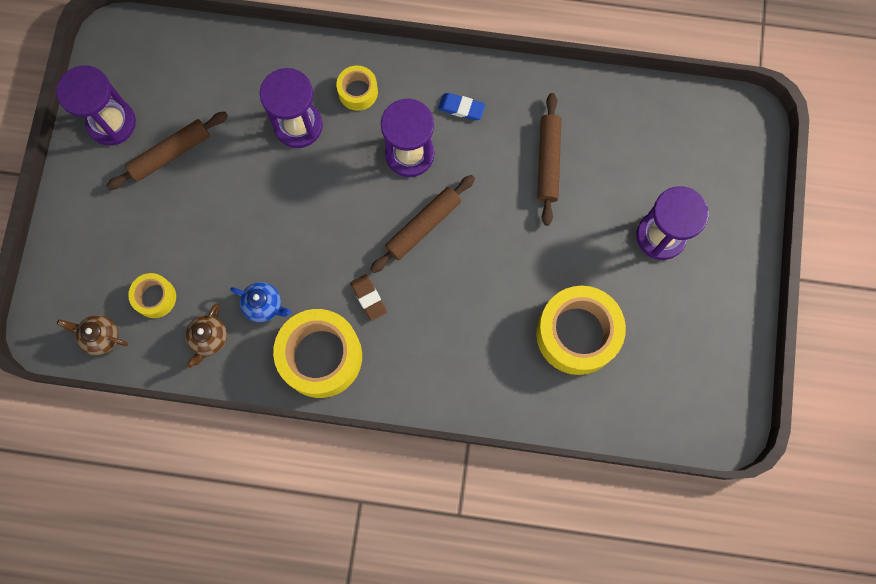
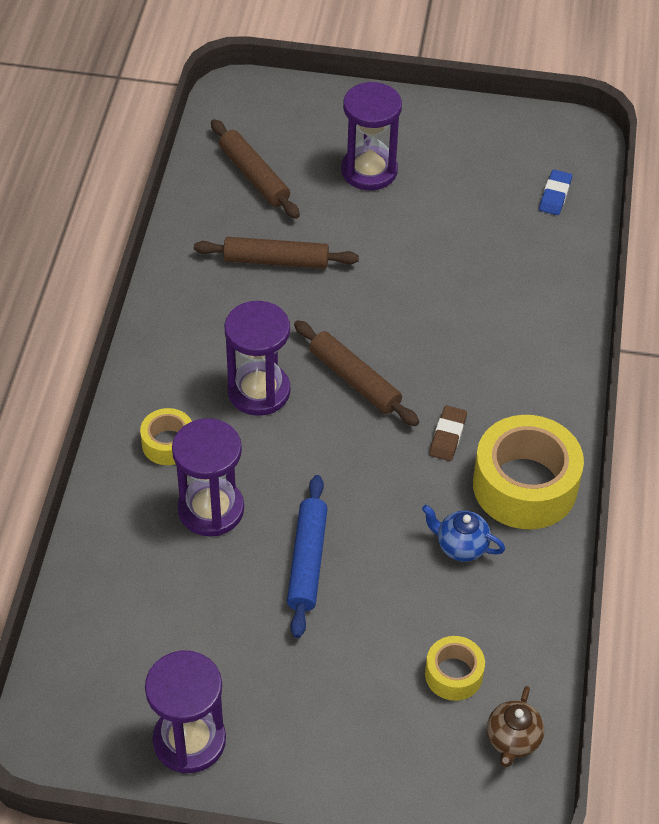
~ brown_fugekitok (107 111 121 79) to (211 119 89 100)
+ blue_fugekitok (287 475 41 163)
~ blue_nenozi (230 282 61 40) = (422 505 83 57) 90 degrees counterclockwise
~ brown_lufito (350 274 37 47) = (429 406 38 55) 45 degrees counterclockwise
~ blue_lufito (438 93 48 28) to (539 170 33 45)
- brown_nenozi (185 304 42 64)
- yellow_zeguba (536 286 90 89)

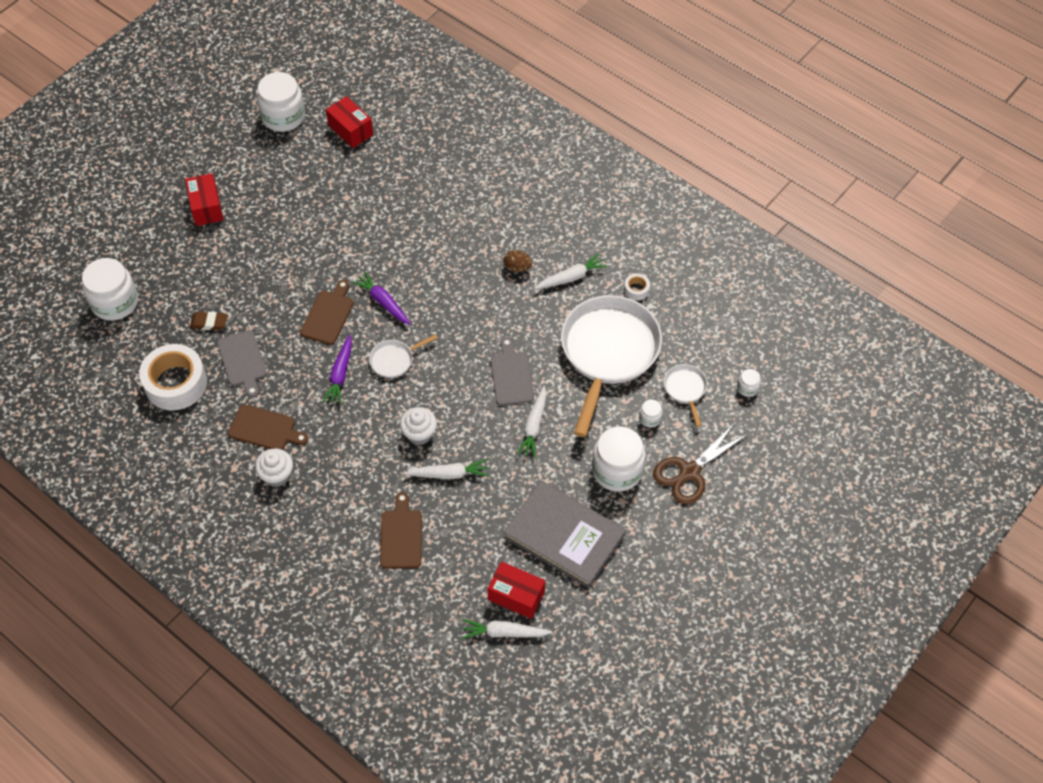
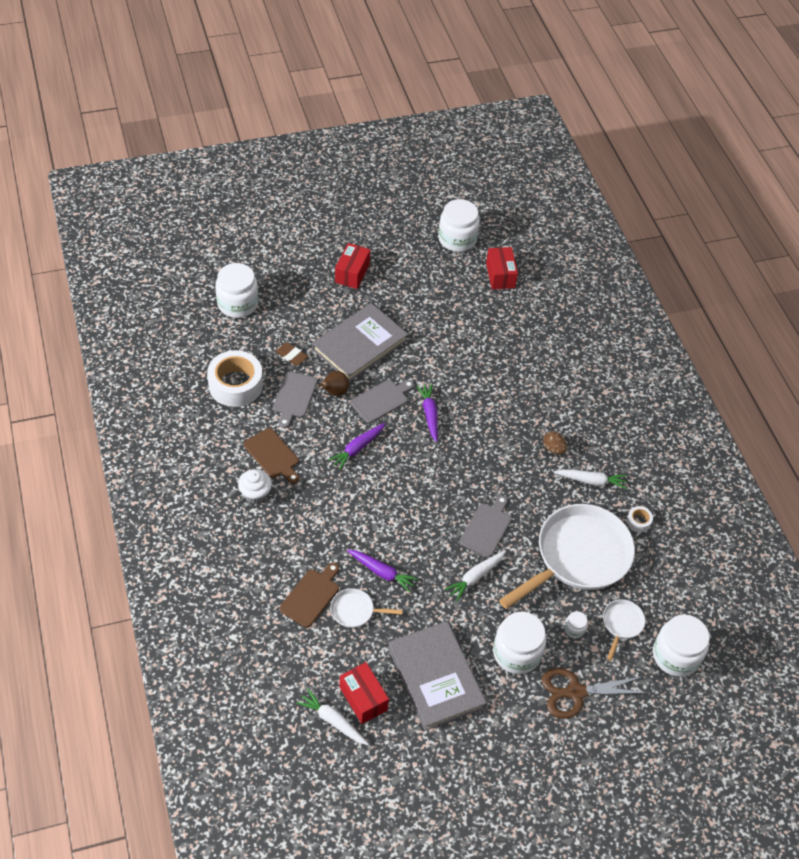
+ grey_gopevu (312 303 96 79)
+ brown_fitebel (317 371 32 25)
~ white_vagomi (369 334 69 44) to (331 588 72 40)
~ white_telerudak (404 459 85 20) to purple_telerudak (347 549 71 44)
~ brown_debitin (300 280 54 65) to grey_debitin (351 380 63 43)
~ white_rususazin (737 369 24 28) = (653 614 56 63) x2.28
- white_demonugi (400 407 37 38)

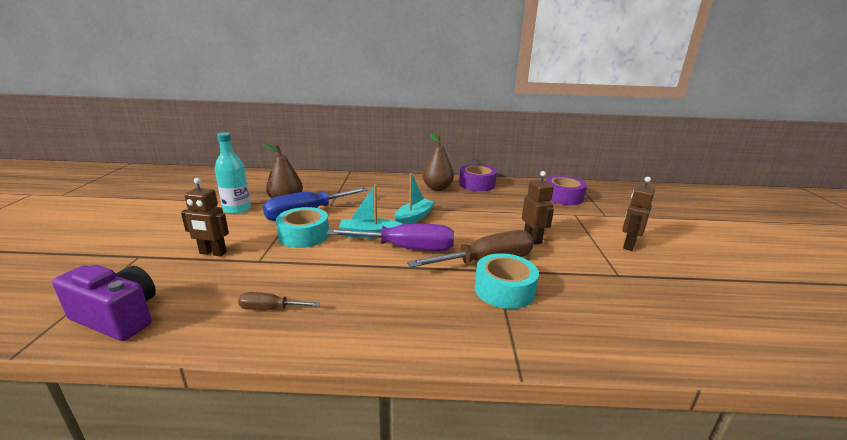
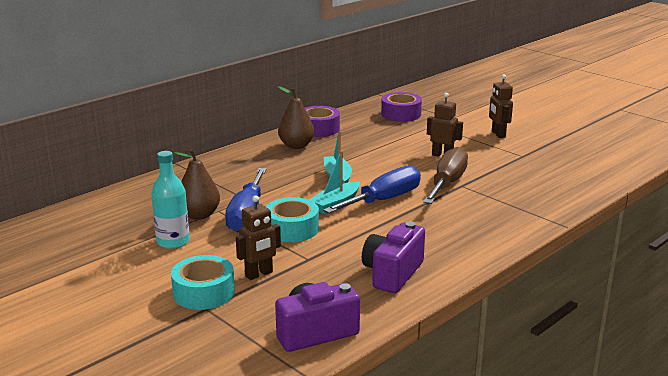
~ turquoise_zeguba (475 253 64 56) to (171 255 64 55)
~ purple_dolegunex (326 223 128 28) to blue_dolegunex (323 165 98 48)
~ brown_dolegunex (238 292 82 18) to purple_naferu (362 222 63 71)

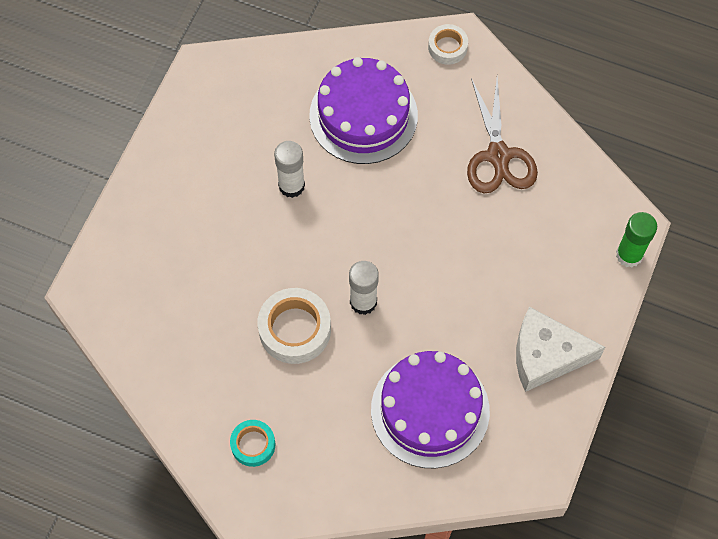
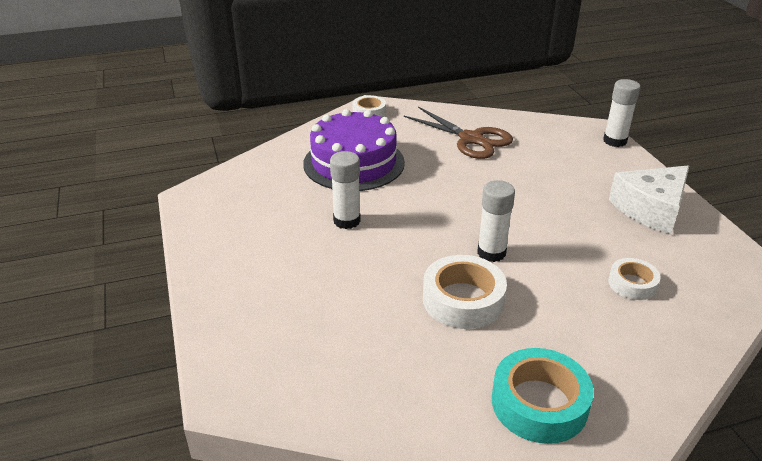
~ turquoise_zeguba (230 420 45 47) = (492 348 102 96) x1.68
~ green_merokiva (616 212 41 56) to white_merokiva (603 79 38 68)
~ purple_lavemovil (371 351 119 117) to white_zeguba (608 258 53 42)

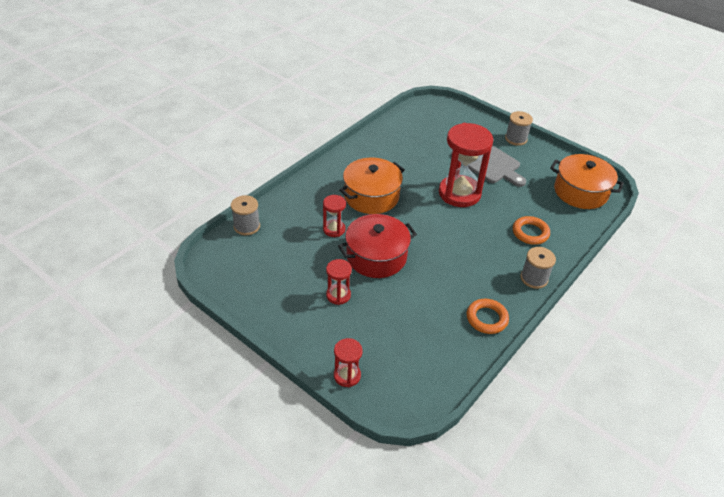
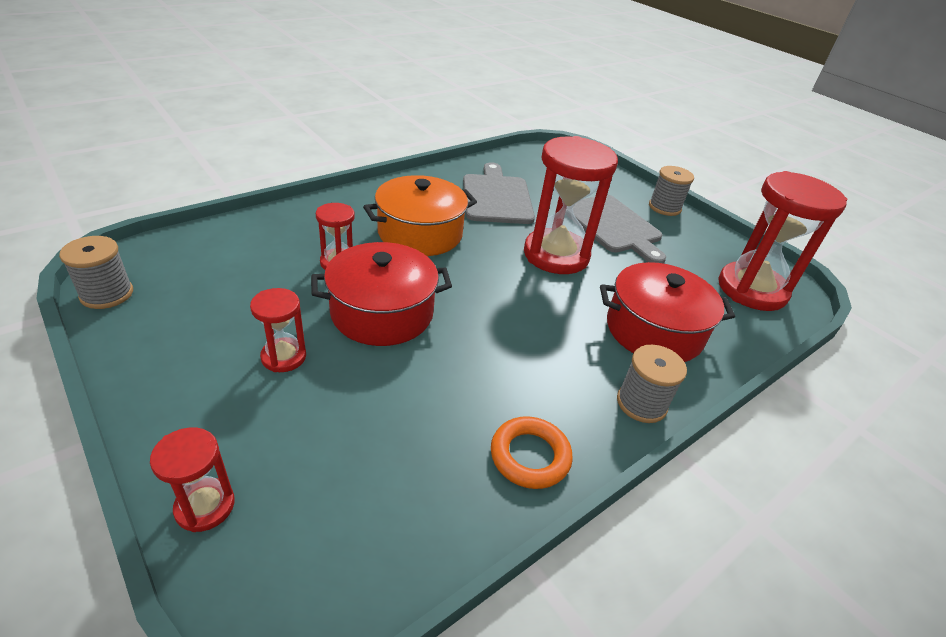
~ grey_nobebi (231 195 29 40) to (59 236 74 73)
+ grey_debitin (463 162 72 62)
~ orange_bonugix (513 216 37 29) to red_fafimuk (600 262 135 100)
~ orange_fafimuk (550 154 74 55) to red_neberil (719 171 128 140)

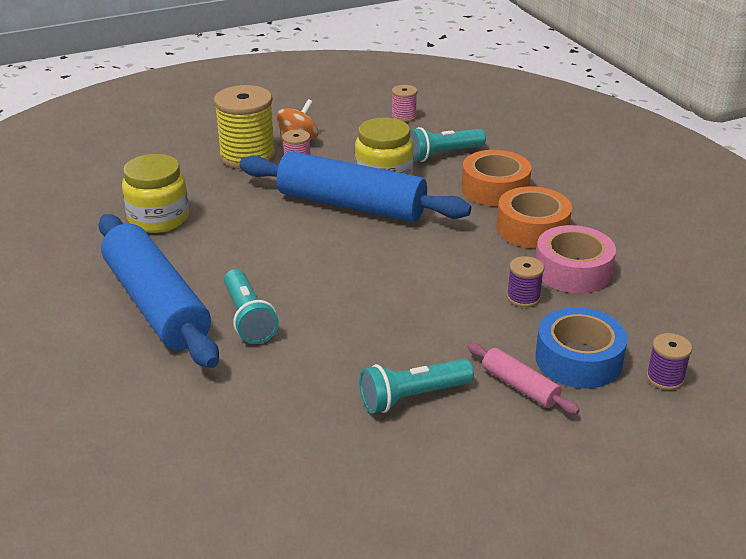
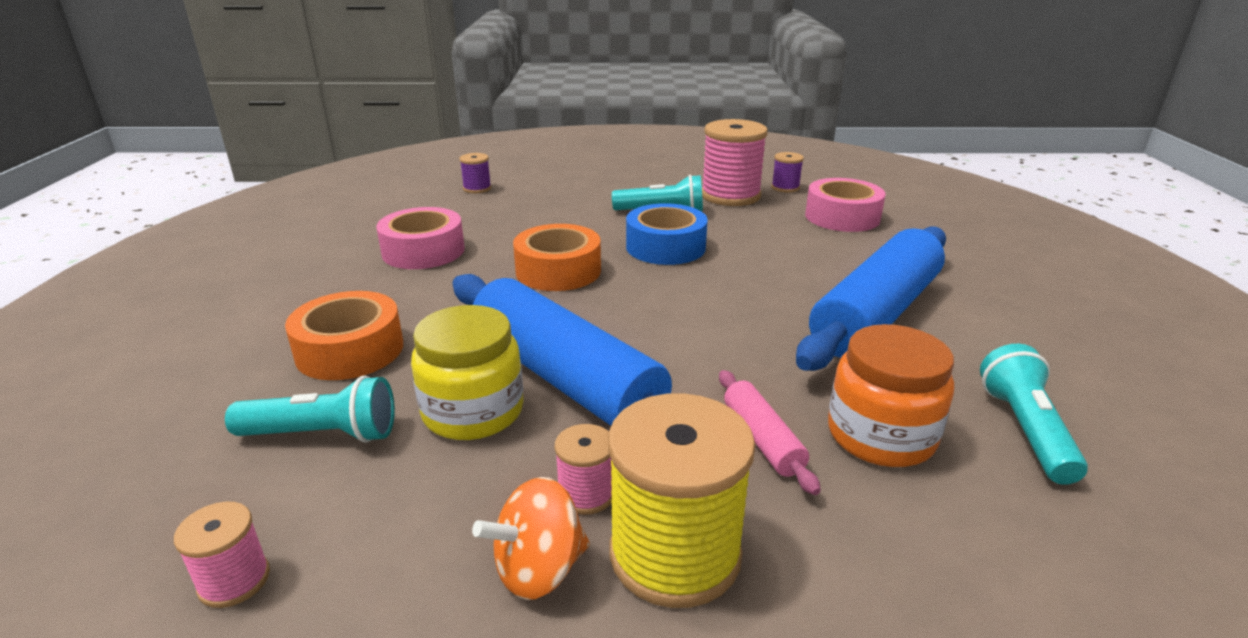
~ orange_zeguba (497 186 75 63) to (513 224 88 67)
~ blue_zeguba (535 307 93 82) to (626 203 82 62)
+ pink_nobebi (702 119 66 87)
~ pink_fugekitok (467 343 113 71) to (719 370 102 125)
~ purple_nobebi (507 256 37 51) to (771 152 33 40)
~ blue_fugekitok (99 214 120 154) = (796 226 150 145) 45 degrees clockwise
+ pink_zeguba (805 178 81 54)
~ yellow_rususazin (122 154 67 79) to orange_rususazin (828 324 126 143)
~ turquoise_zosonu (224 269 55 75) to (980 344 108 141)

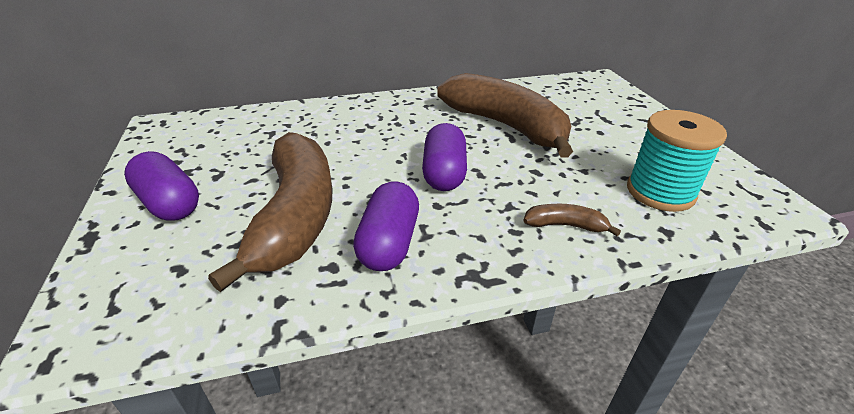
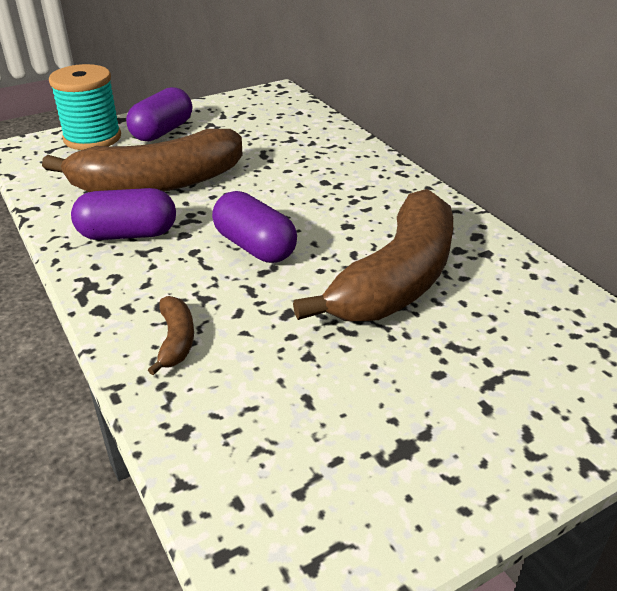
~ turquoise_nobebi (627 110 100 102) to (49 64 72 86)
~ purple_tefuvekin (422 123 45 68) = (212 191 85 72) 60 degrees clockwise

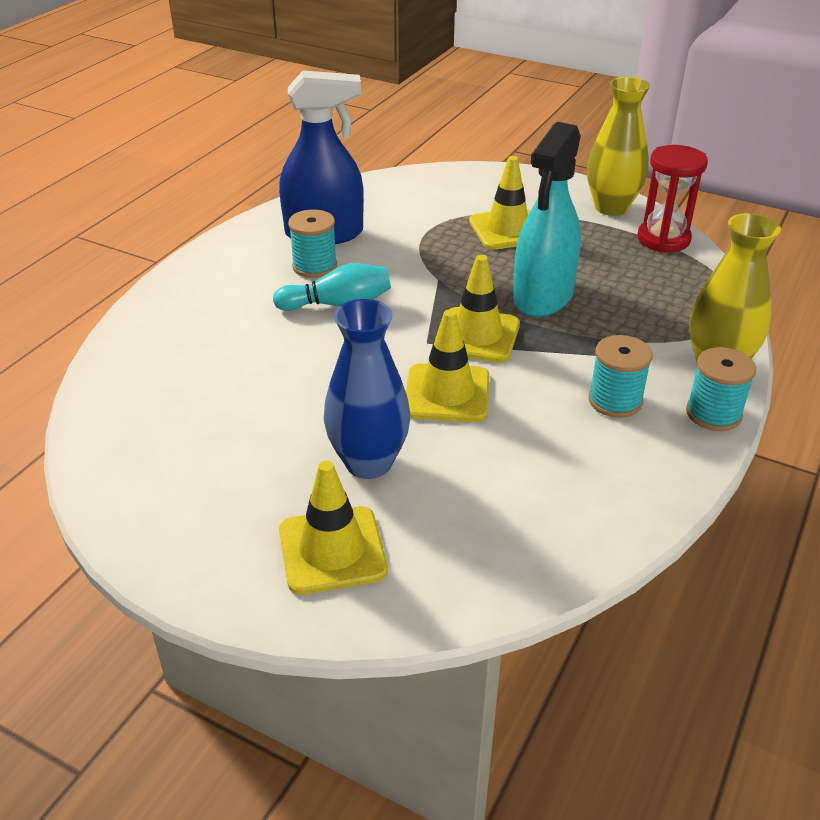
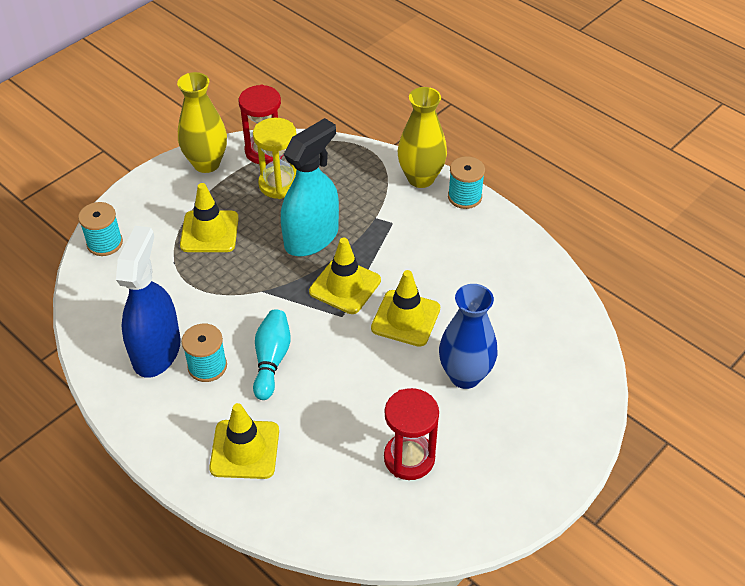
~ turquoise_nobebi (588 335 65 83) to (78 202 45 54)
~ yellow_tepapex (279 461 109 134) to (209 403 70 76)
+ yellow_neberil (253 118 44 81)
~ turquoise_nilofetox (513 122 68 195) = (281 118 58 138) 90 degrees counterclockwise
+ red_neberil (384 388 55 92)

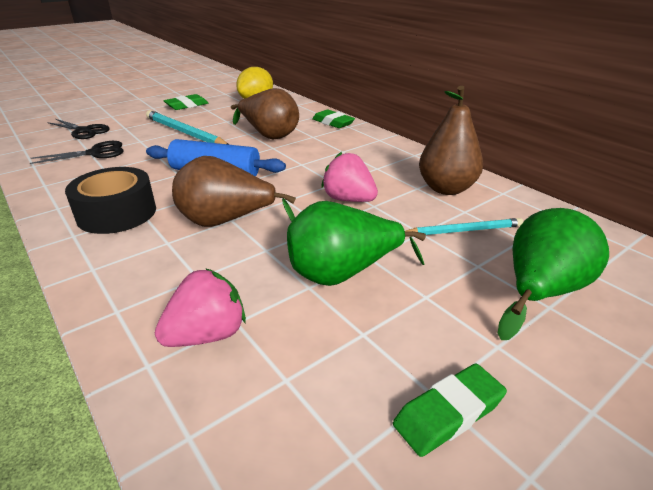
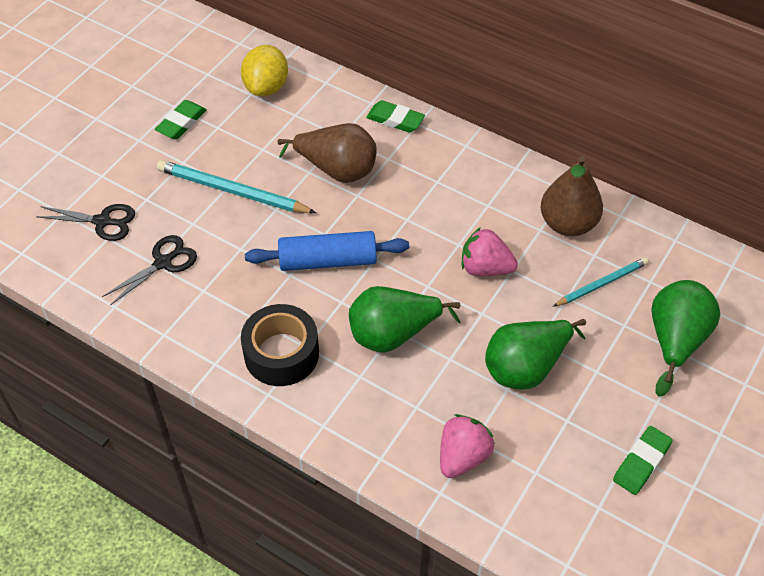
~ brown_fitebel (172 156 124 71) to green_fitebel (349 286 111 67)

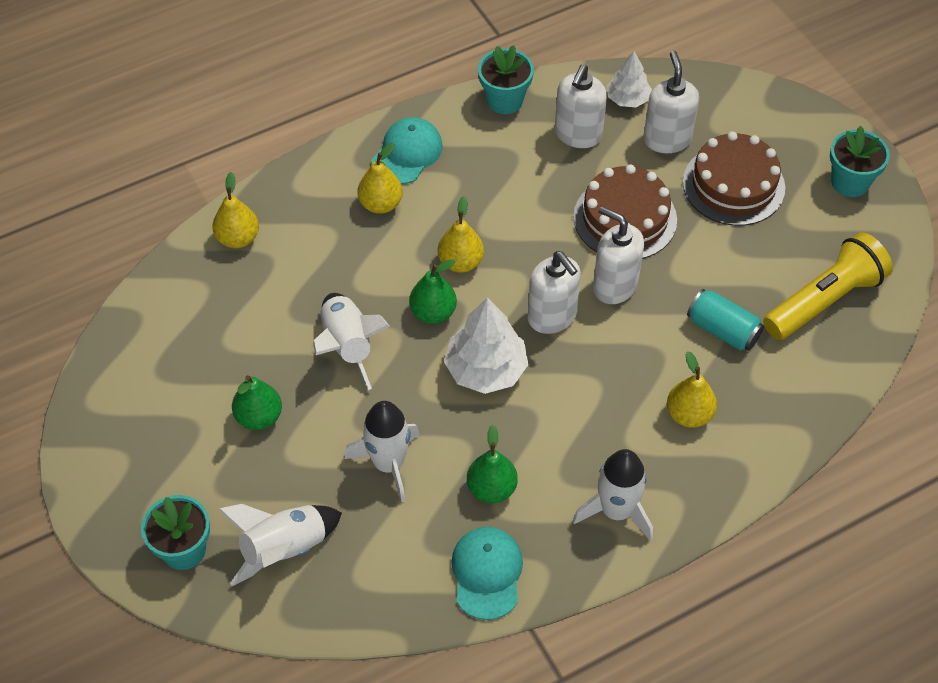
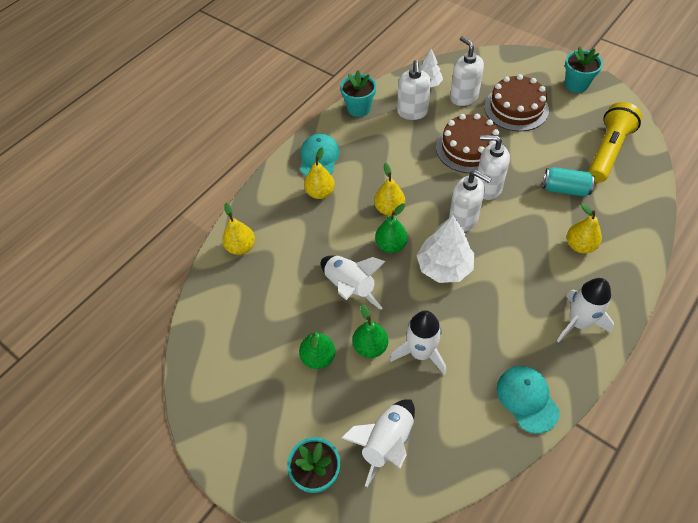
~ green_fitebel (467 425 51 78) to (352 304 36 54)

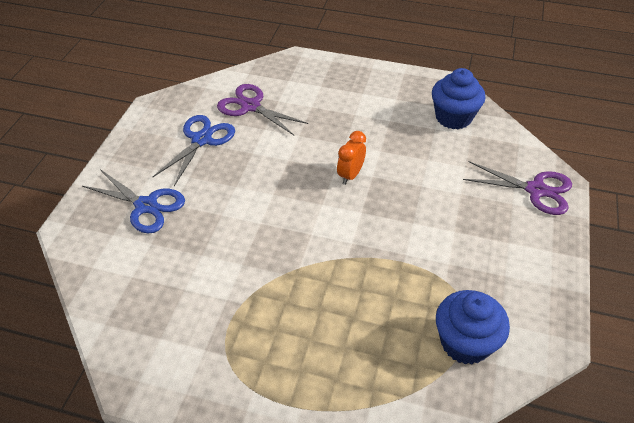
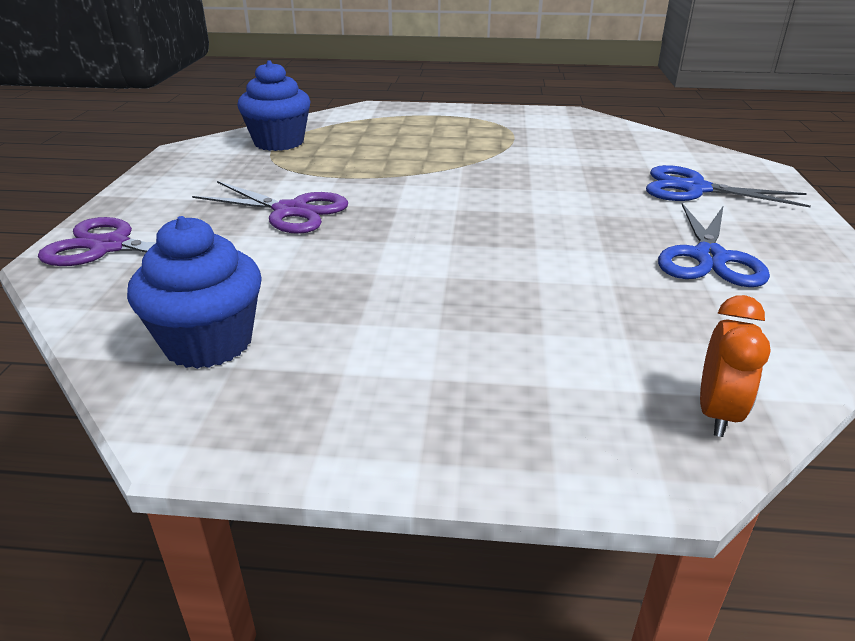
~ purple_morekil (217 84 92 51) to (192 181 156 53)
~ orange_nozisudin (337 131 29 54) to (700 295 71 142)

